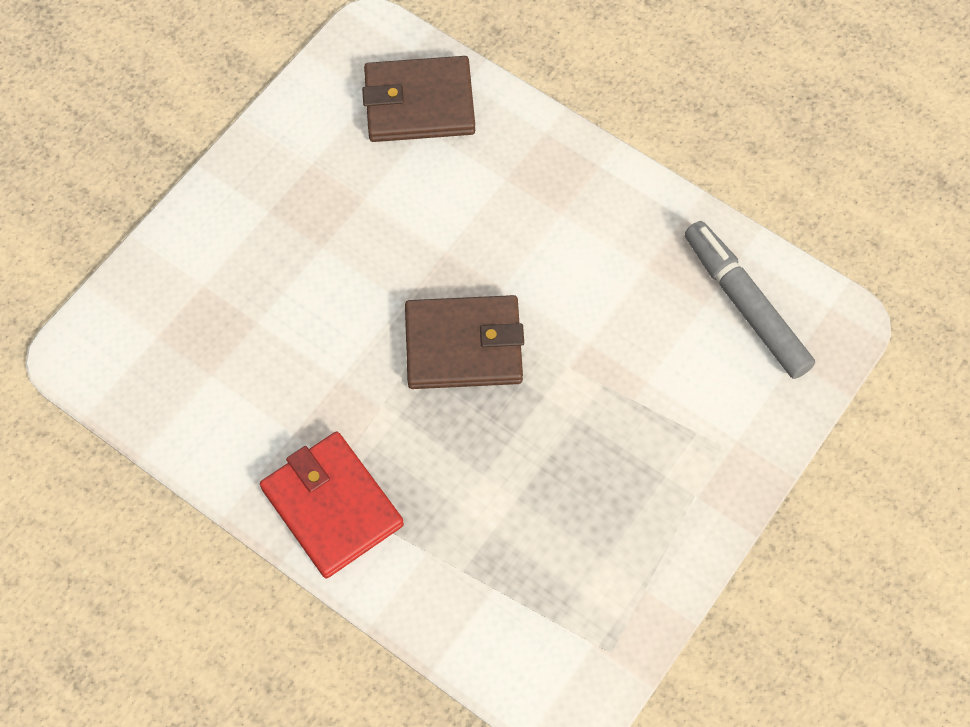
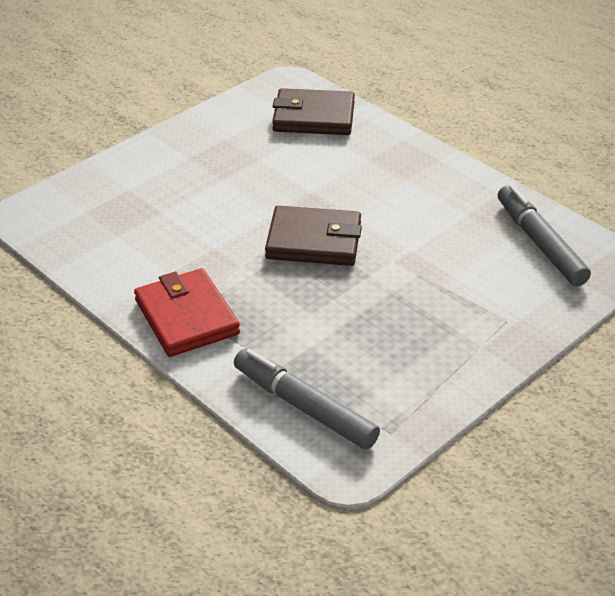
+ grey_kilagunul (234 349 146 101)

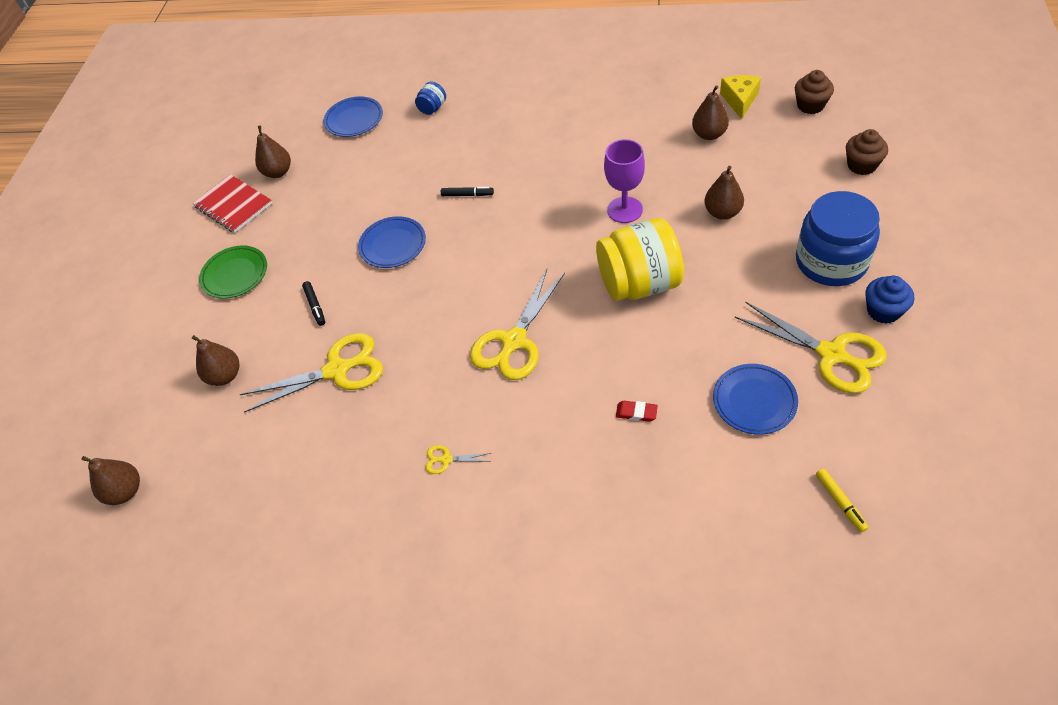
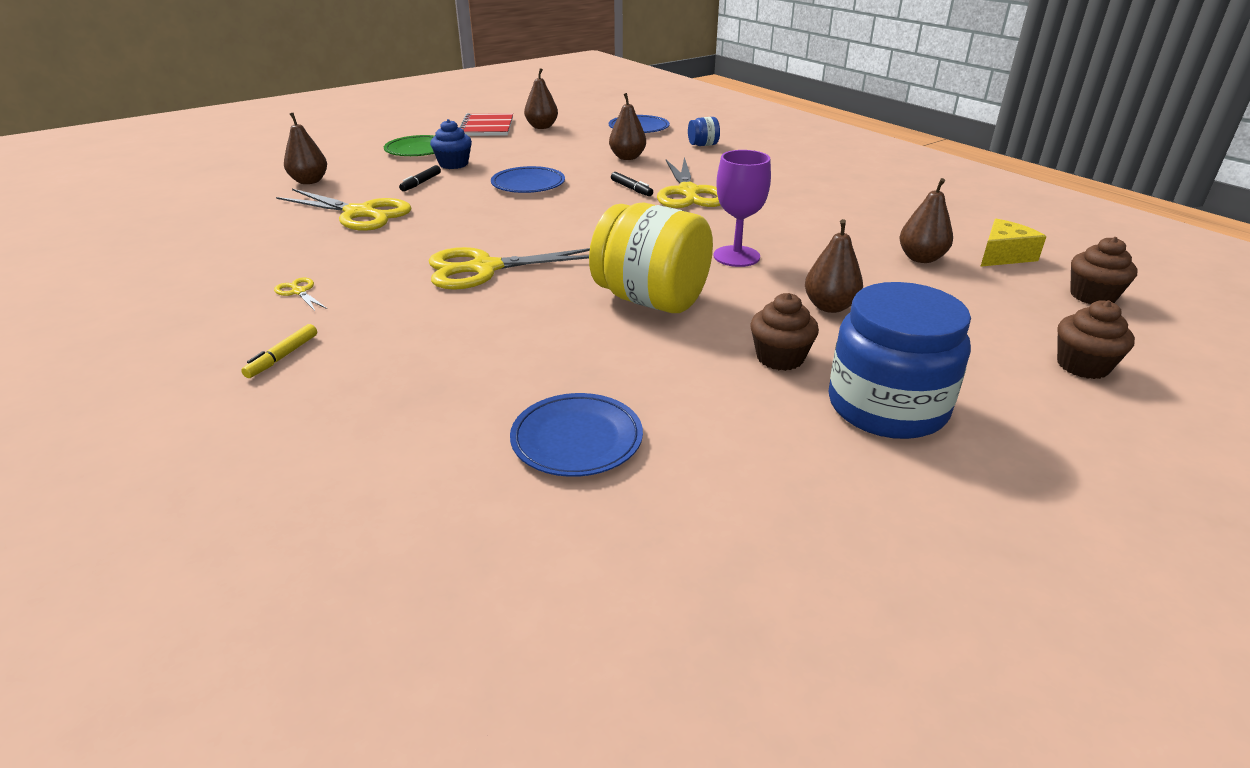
~ yellow_kilagunul (816 469 53 63) to (241 324 76 54)
~ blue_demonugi (865 275 49 49) to (430 119 42 50)
~ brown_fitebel (81 456 59 49) to (609 93 37 67)
~ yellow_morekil (735 301 151 93) to (657 157 64 51)
+ brown_demonugi (750 293 69 78)
- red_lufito (616 401 42 21)

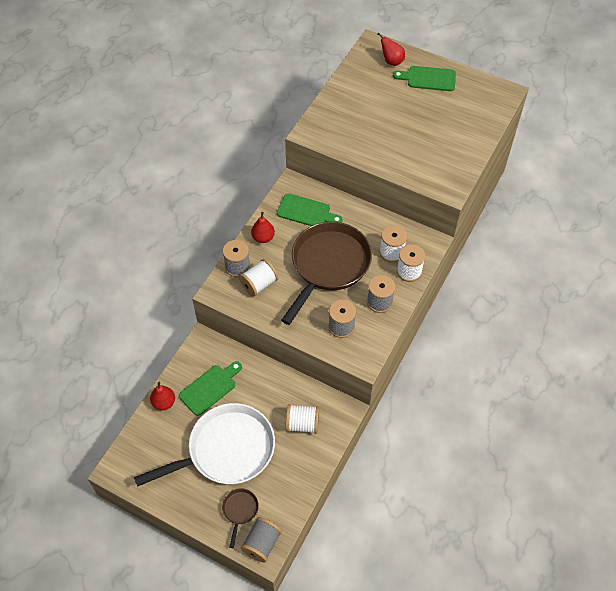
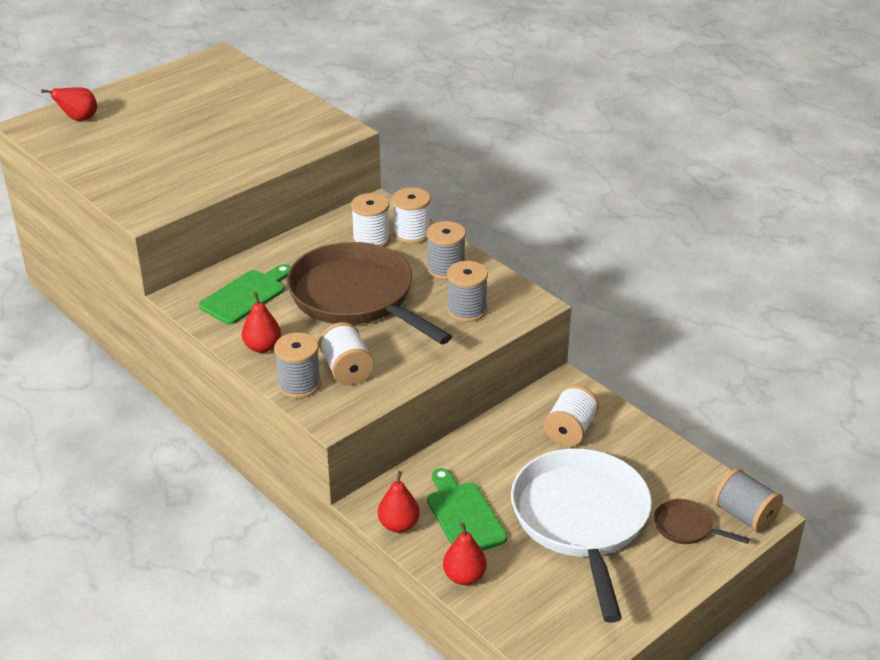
+ red_fitebel (378 471 42 62)
- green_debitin (393 66 63 25)

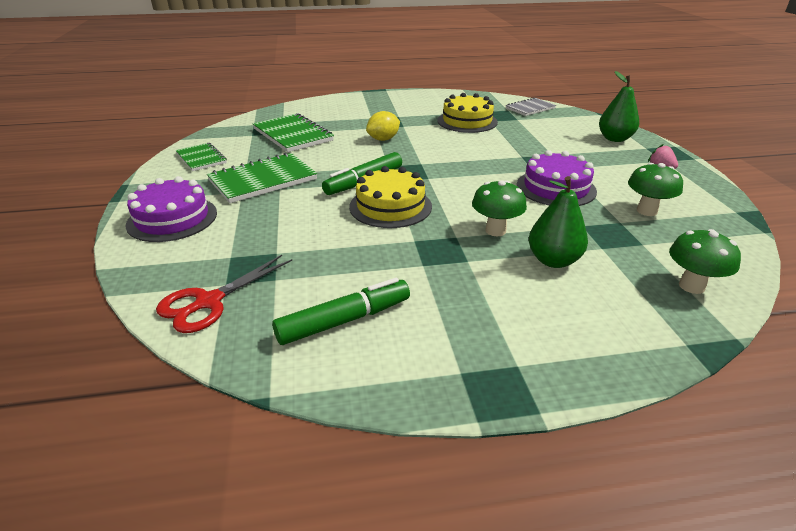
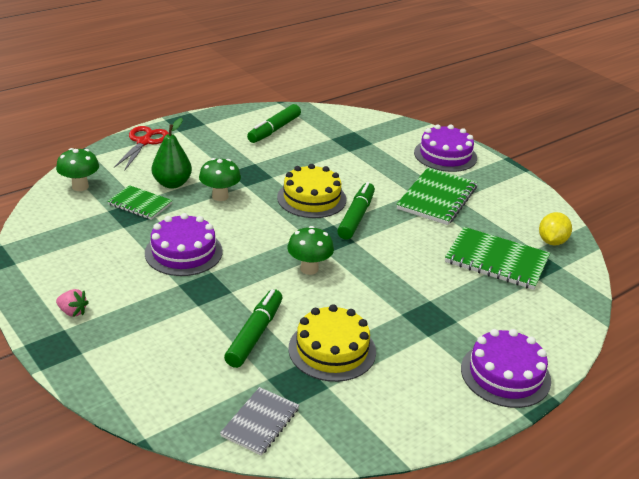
~ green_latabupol (176 143 51 28) to (107 185 65 35)
~ red_morekil (156 255 136 78) to (114 126 55 45)
+ green_kilagunul (224 289 59 79)
~ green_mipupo (628 163 55 53) to (287 226 47 49)
+ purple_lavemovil (461 329 90 79)
~ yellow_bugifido (366 111 34 30) to (539 212 33 34)
- green_fitebel (599 71 40 71)

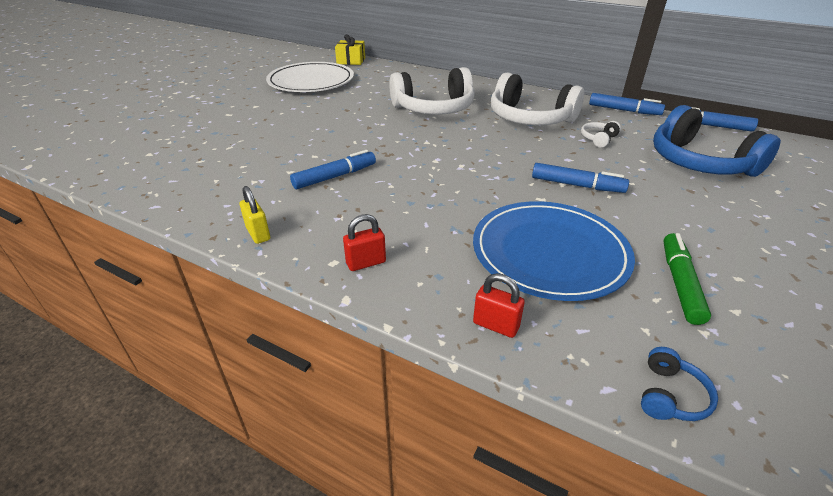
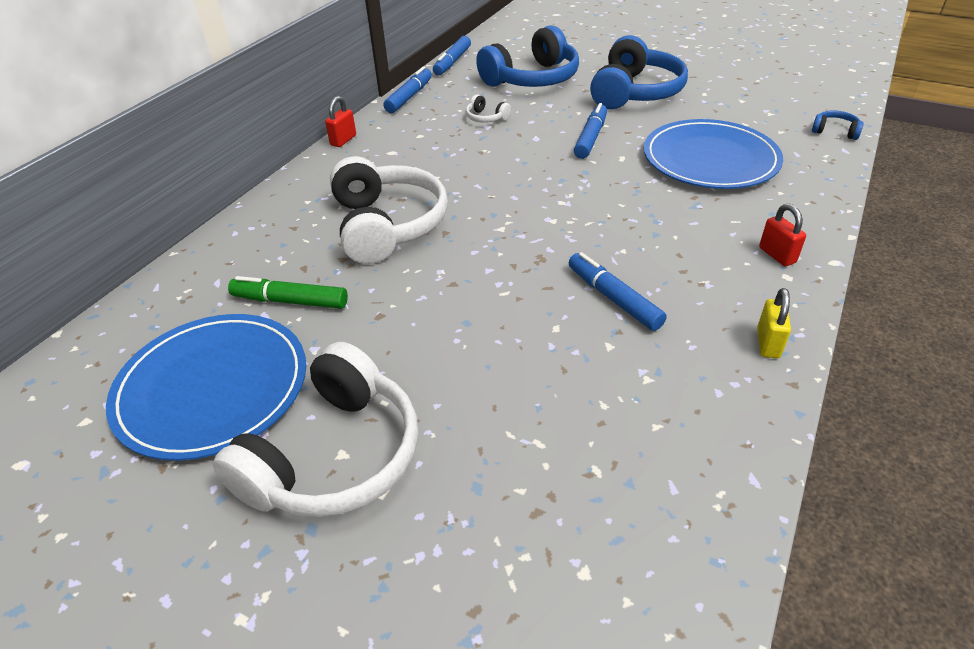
~ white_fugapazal (266 62 88 30) to blue_fugapazal (106 314 200 147)
~ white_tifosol (491 72 93 54) to (213 342 205 175)
~ green_kilagunul (664 233 47 92) to (228 276 120 33)
~ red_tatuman (473 273 52 65) to (325 96 31 51)
+ blue_tifosol (590 35 98 74)
~ yellow_tatuman (240 186 30 58) = (757 288 34 70) 45 degrees counterclockwise
- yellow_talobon (335 34 30 31)

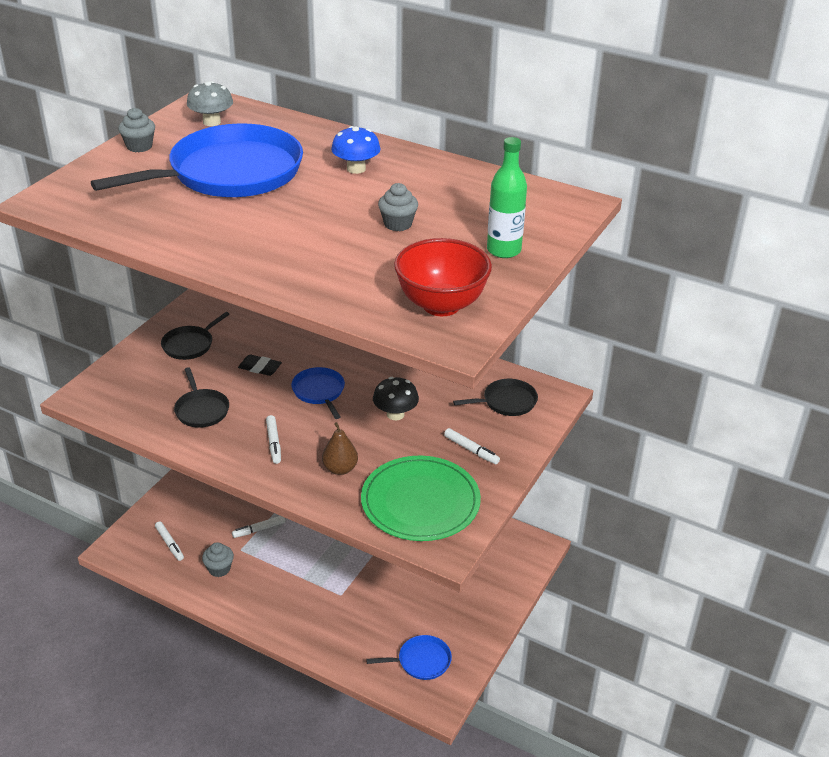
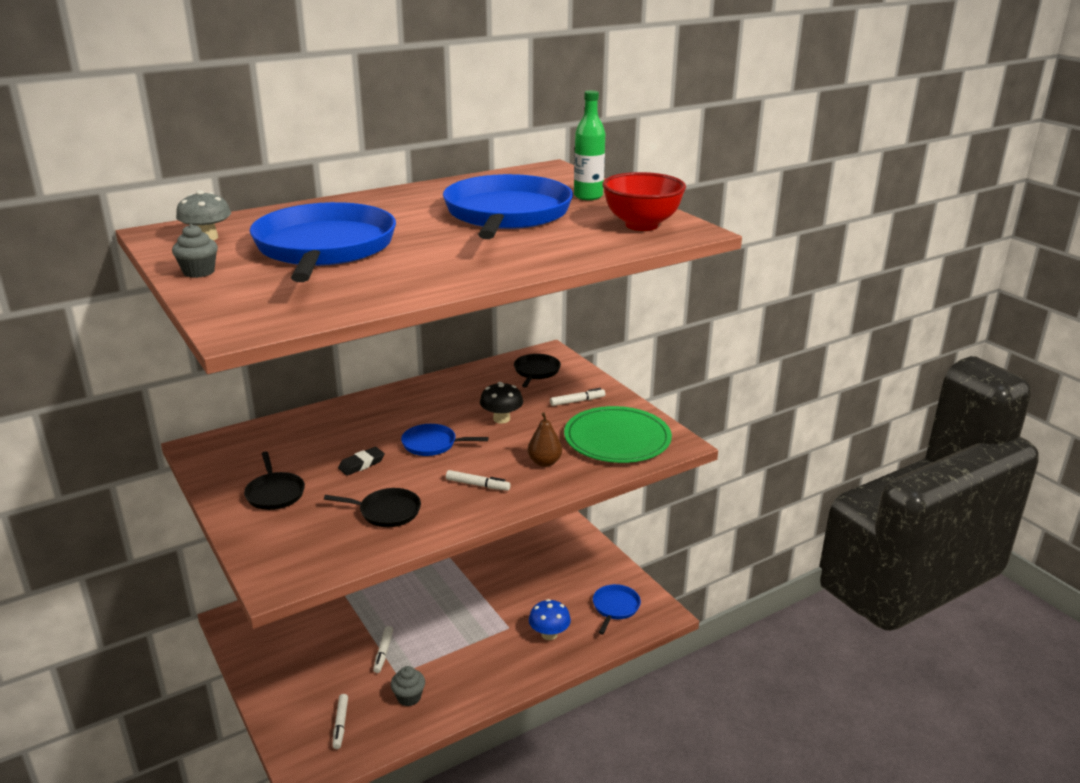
~ white_kilagunul (155 521 29 40) = (332 694 16 55) 90 degrees clockwise
~ grey_demonugi (378 183 40 48) to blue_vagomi (443 174 130 65)
~ blue_mipupo (331 126 50 48) to (529 599 42 41)

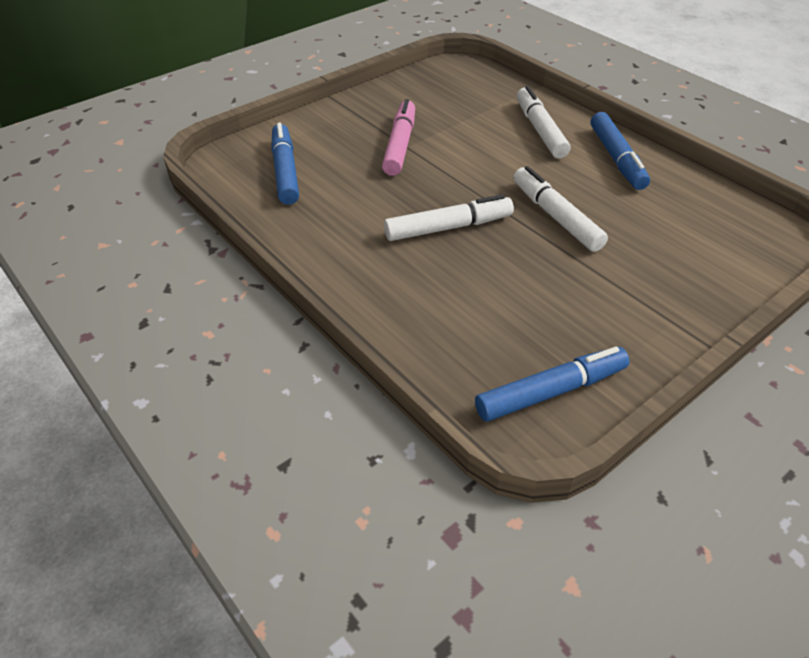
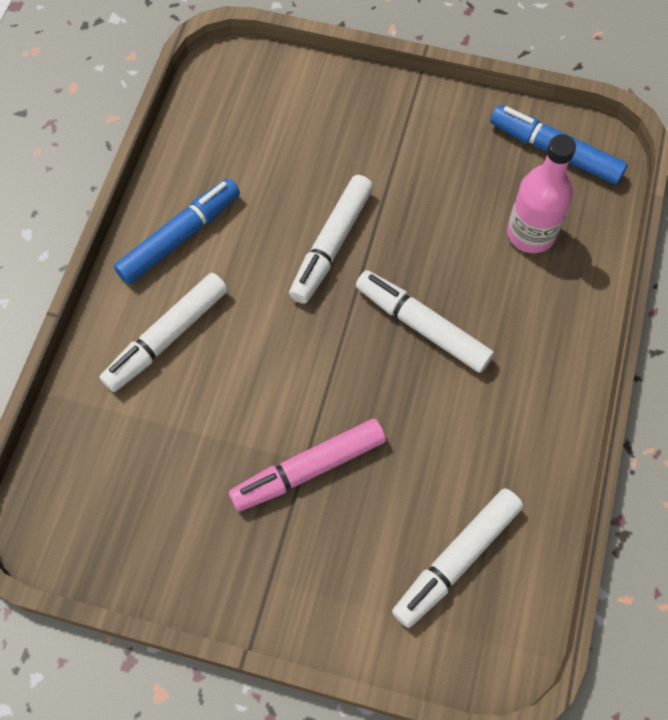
~ blue_kilagunul (271 123 28 82) to white_kilagunul (392 488 131 140)
+ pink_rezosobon (507 134 69 119)

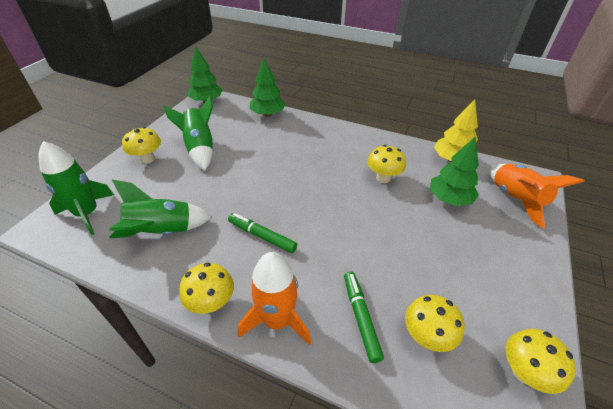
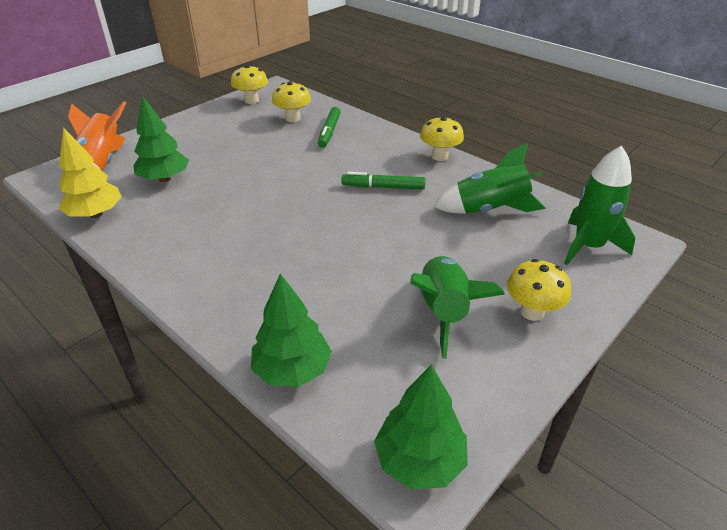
~ green_kilagunul (228 213 69 40) = (341 172 84 18) 135 degrees clockwise
- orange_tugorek (238 252 73 93)
- yellow_mipupo (367 145 39 38)

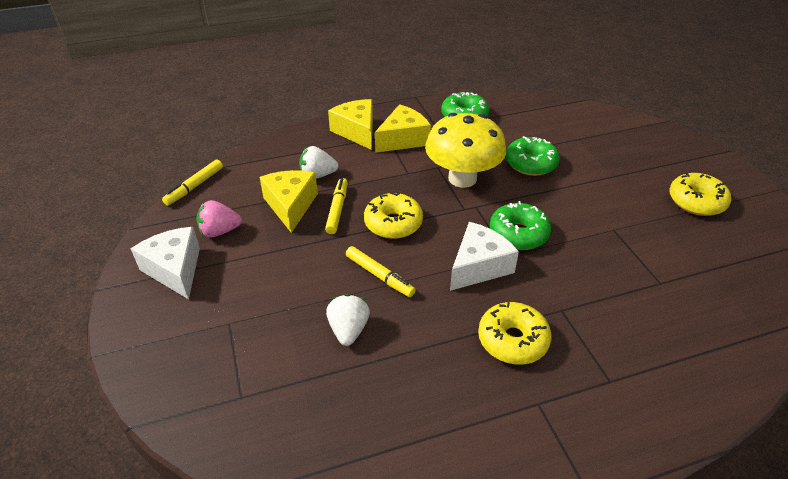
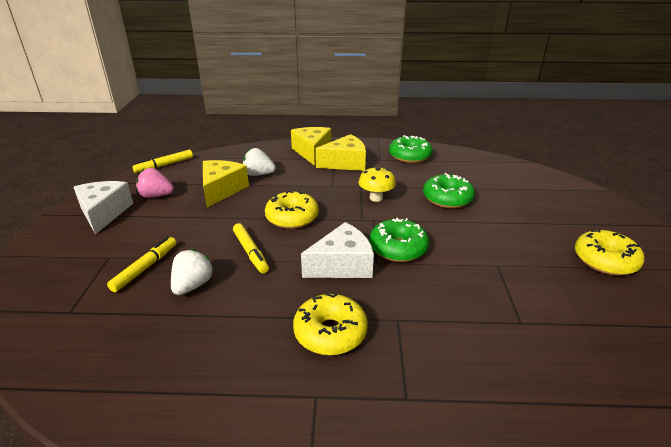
~ yellow_kilagunul (325 178 23 56) to (107 237 69 55)
~ yellow_mipupo (425 113 81 75) = (359 166 37 36) x0.51

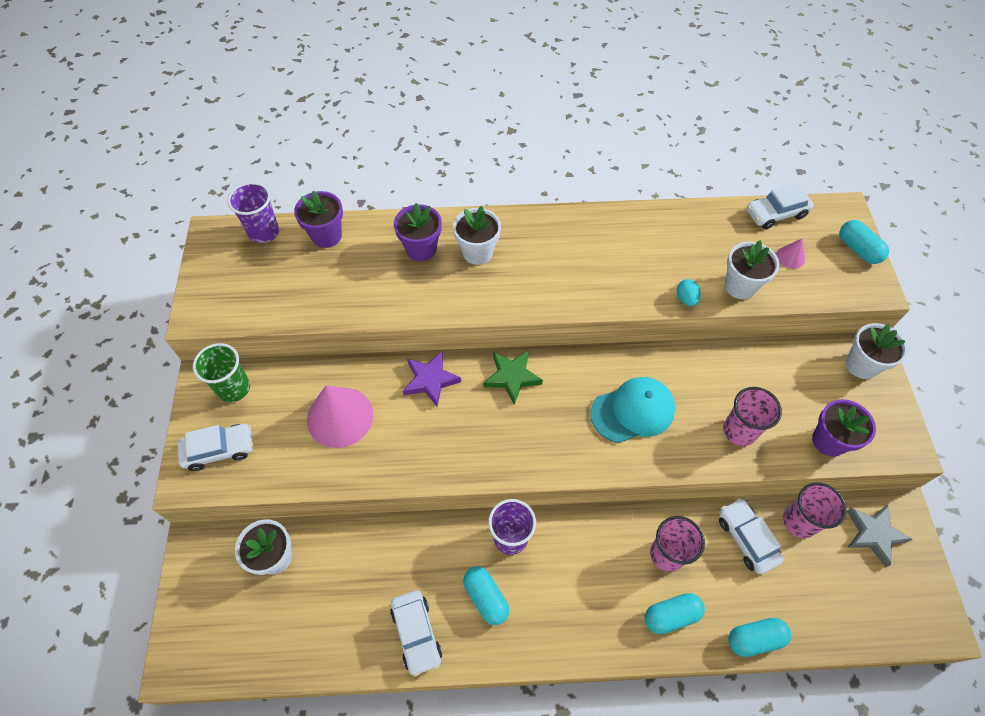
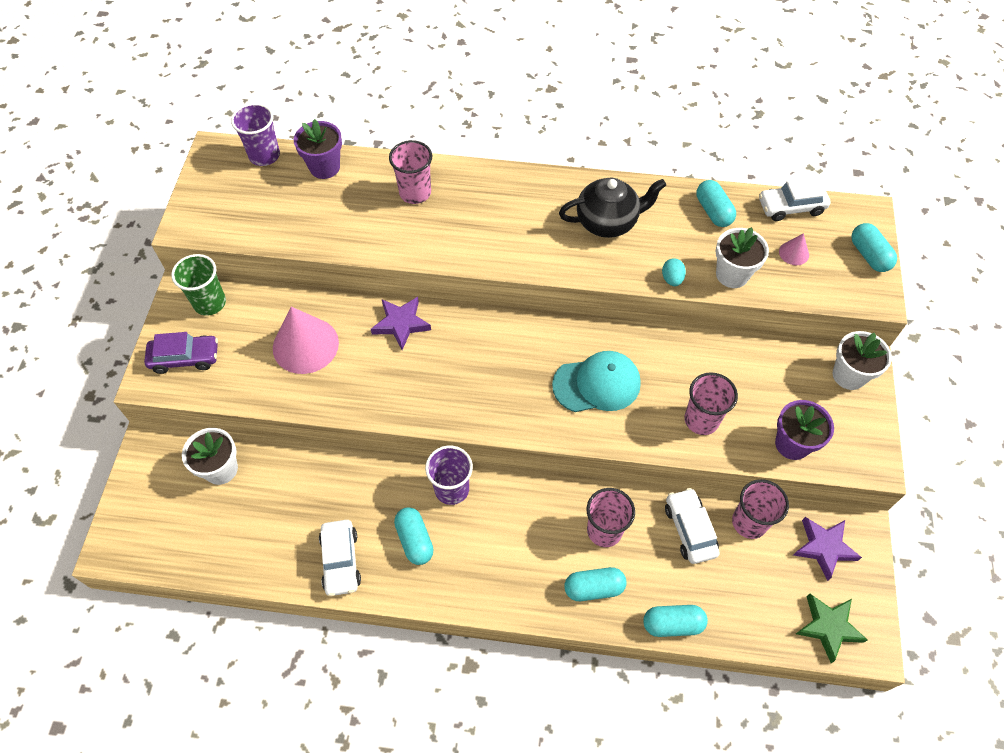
~ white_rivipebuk (177 424 76 47) to purple_rivipebuk (144 332 74 42)
~ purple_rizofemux (394 203 48 58) to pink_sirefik (389 140 43 64)
+ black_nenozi (559 178 107 60)
+ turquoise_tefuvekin (696 180 40 47)
~ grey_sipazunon (847 505 66 62) to purple_sipazunon (793 517 69 64)
~ green_sipazunon (483 350 60 54) to (796 594 72 69)
- white_rizofemux (453 206 48 59)

